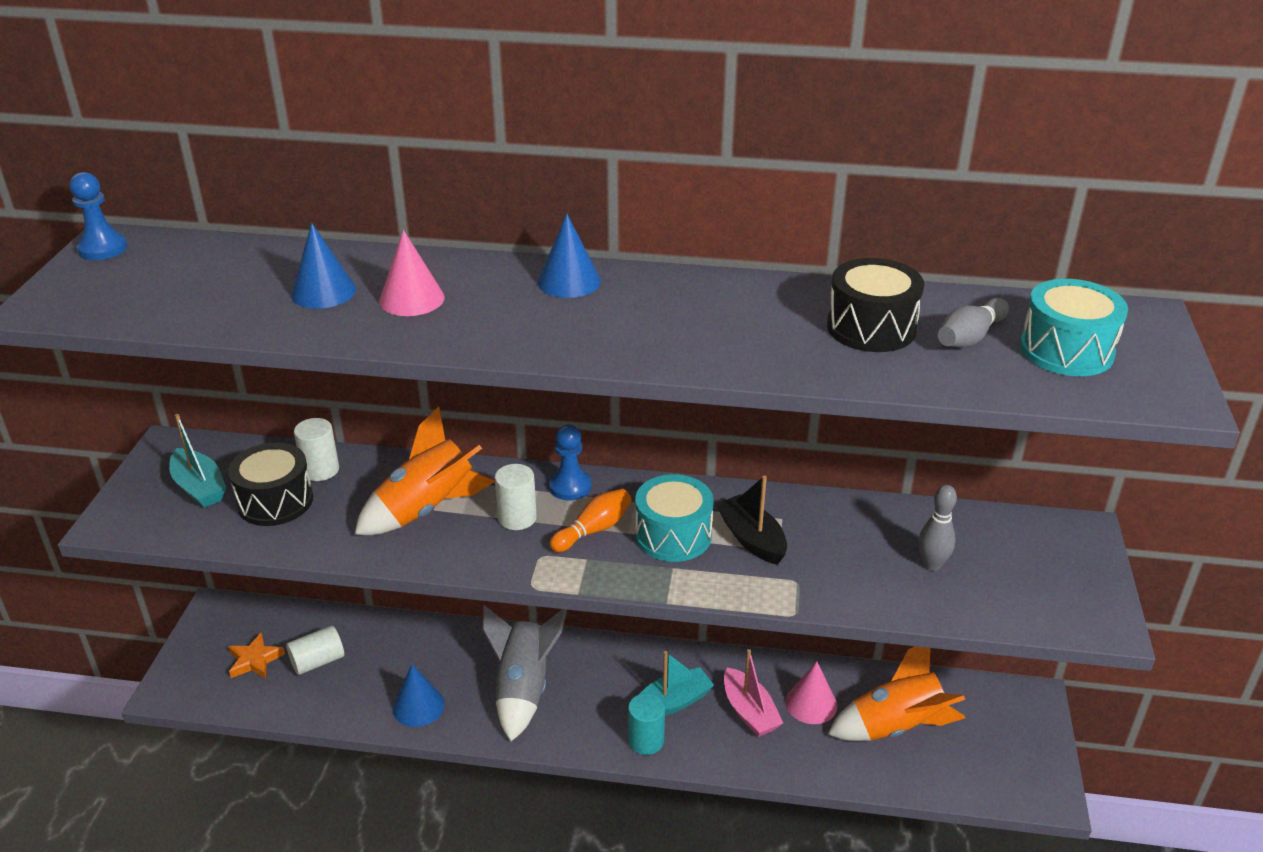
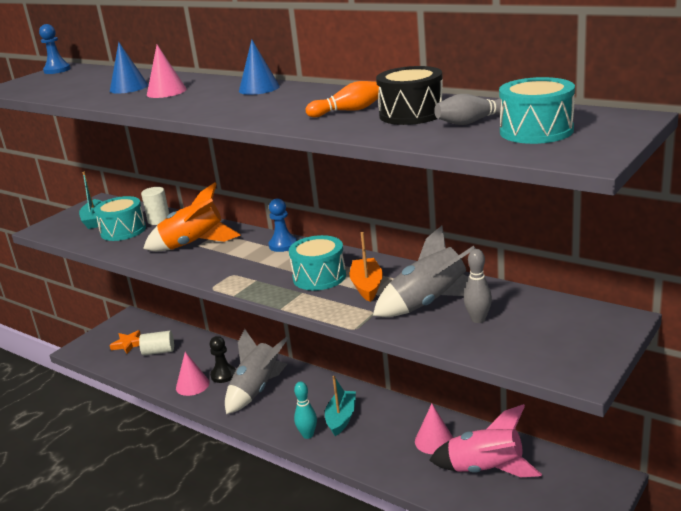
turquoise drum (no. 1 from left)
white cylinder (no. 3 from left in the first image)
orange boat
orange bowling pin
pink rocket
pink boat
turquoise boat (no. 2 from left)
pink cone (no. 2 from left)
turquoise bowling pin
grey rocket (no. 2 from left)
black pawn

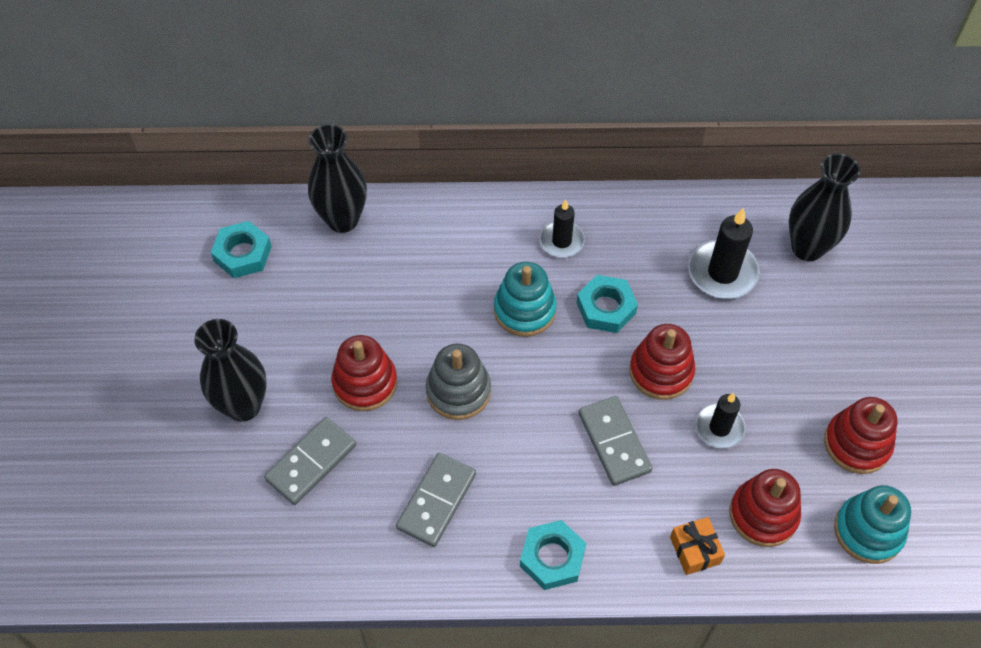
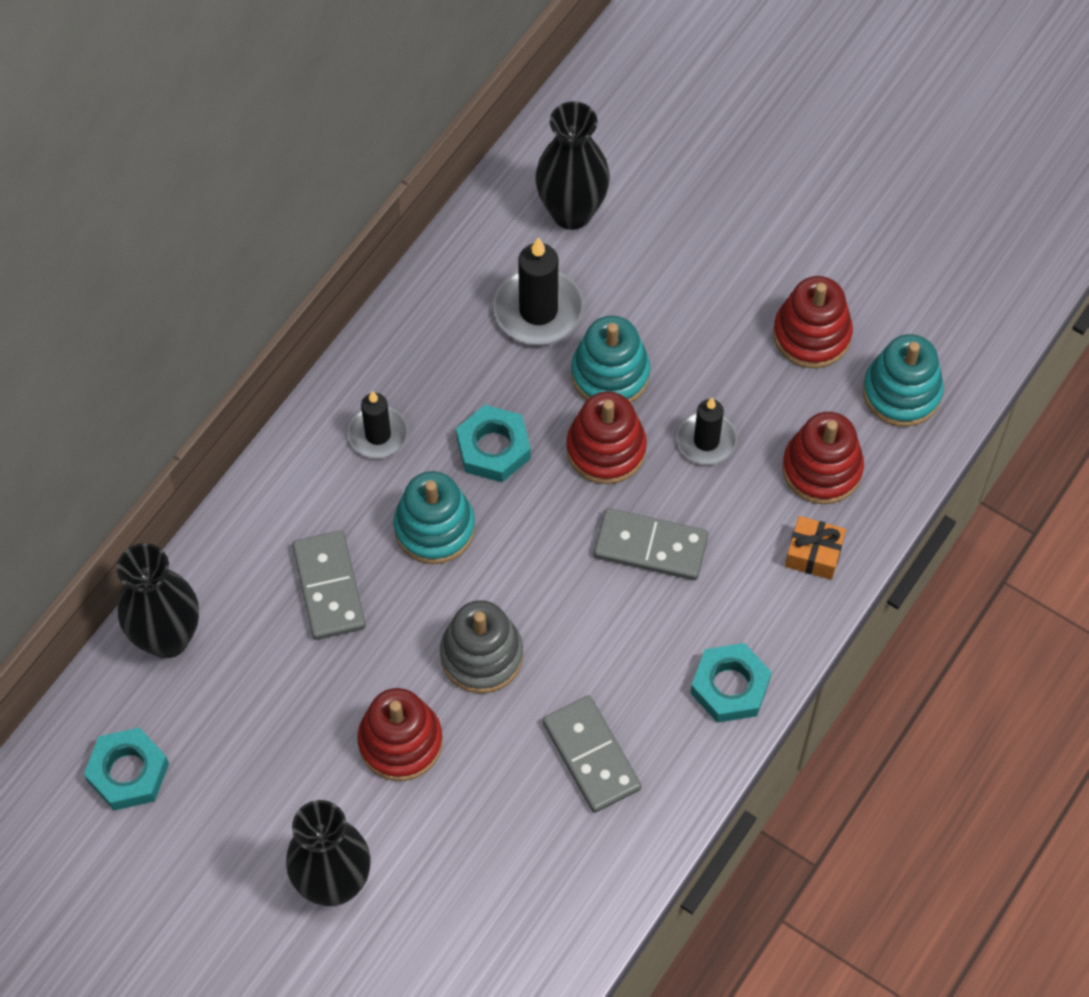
grey domino (no. 1 from left)
turquoise stacking toy (no. 2 from left)

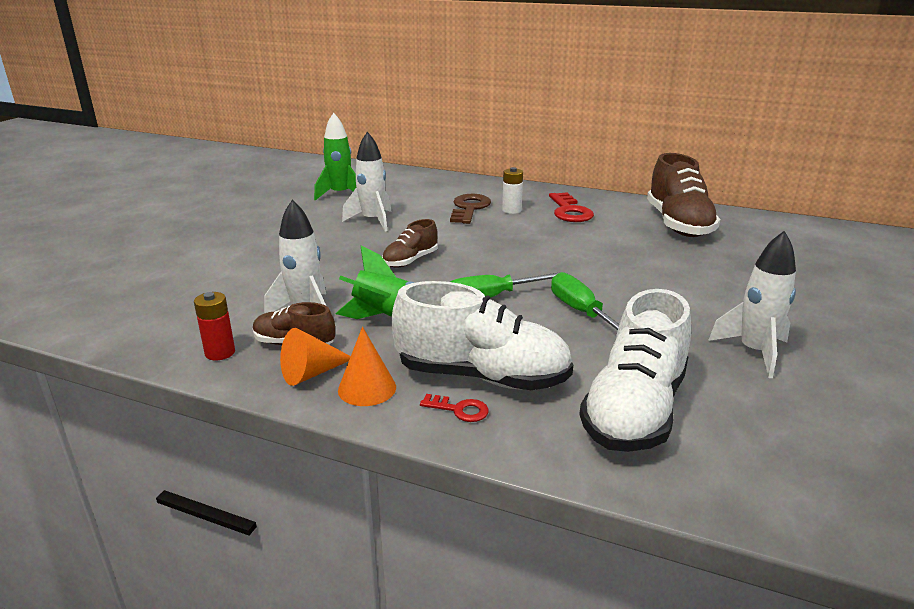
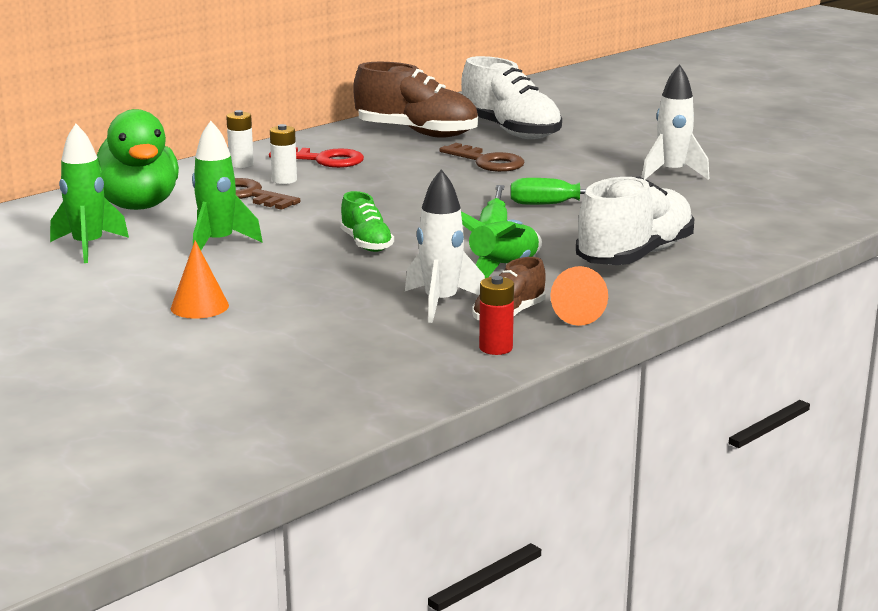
green rocket (no. 2 from left)
green shoe
white shoe (no. 1 from left)
orange cone (no. 1 from left)
red key (no. 1 from left in the first image)
green duck
white battery (no. 1 from left)
brown key (no. 2 from left)

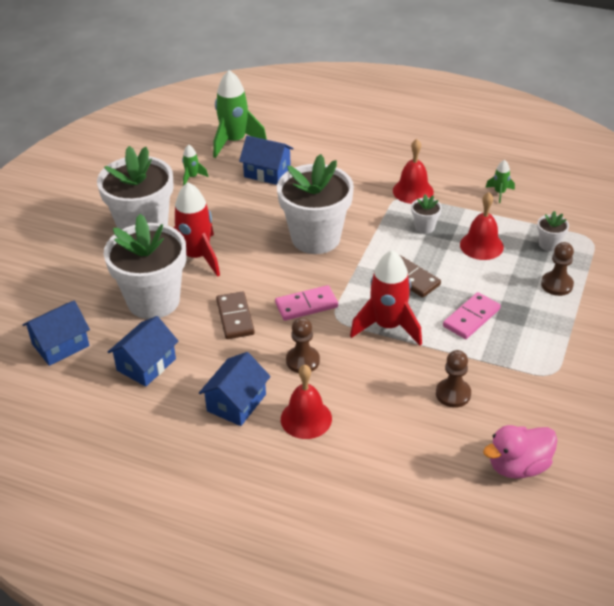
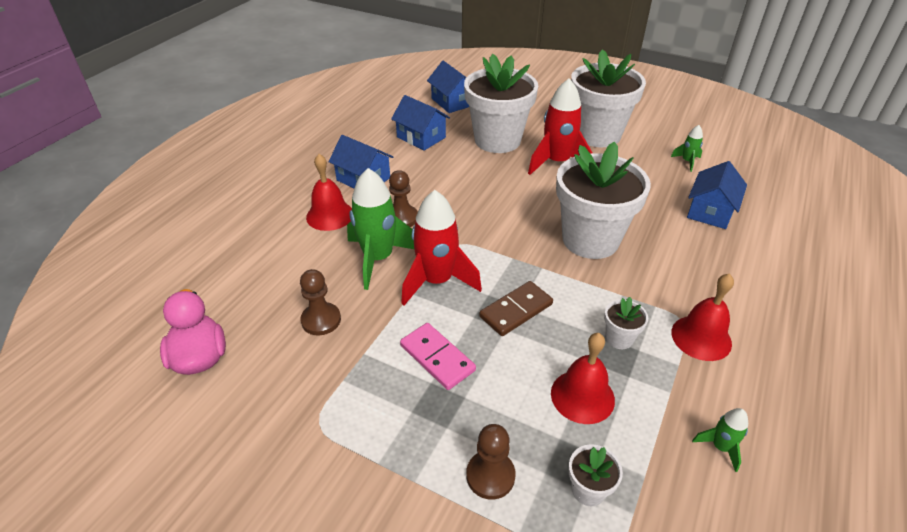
green rocket (no. 1 from left)
pink domino (no. 1 from left in the first image)
brown domino (no. 1 from left in the first image)

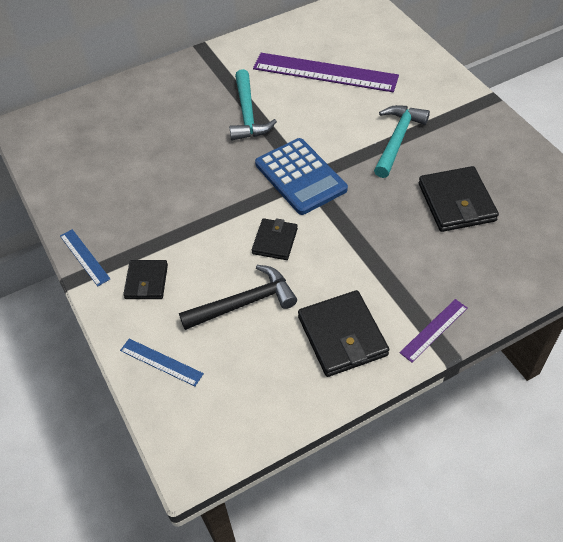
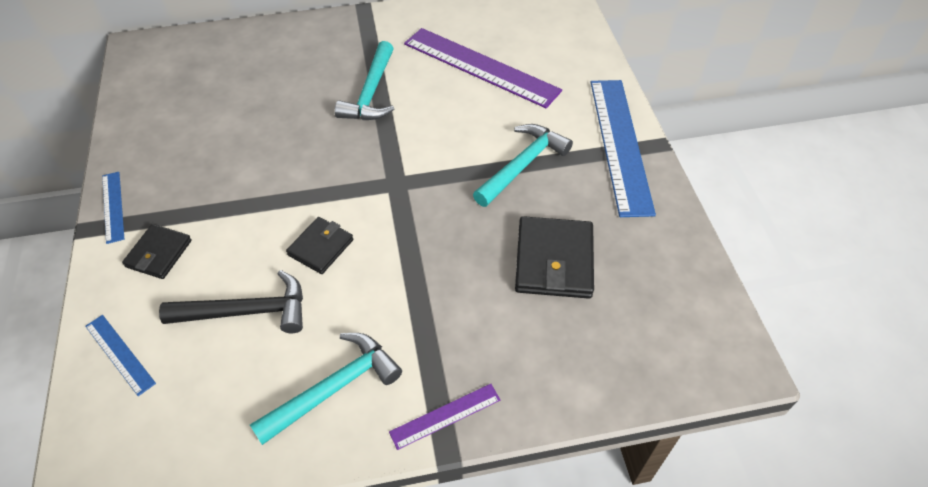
blue calculator
turquoise hammer (no. 1 from left)
blue ruler (no. 3 from left)

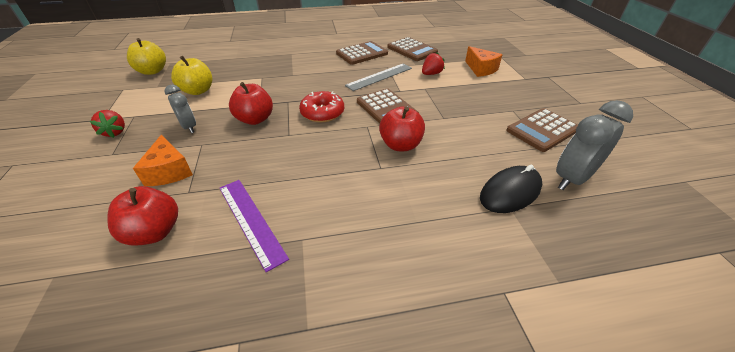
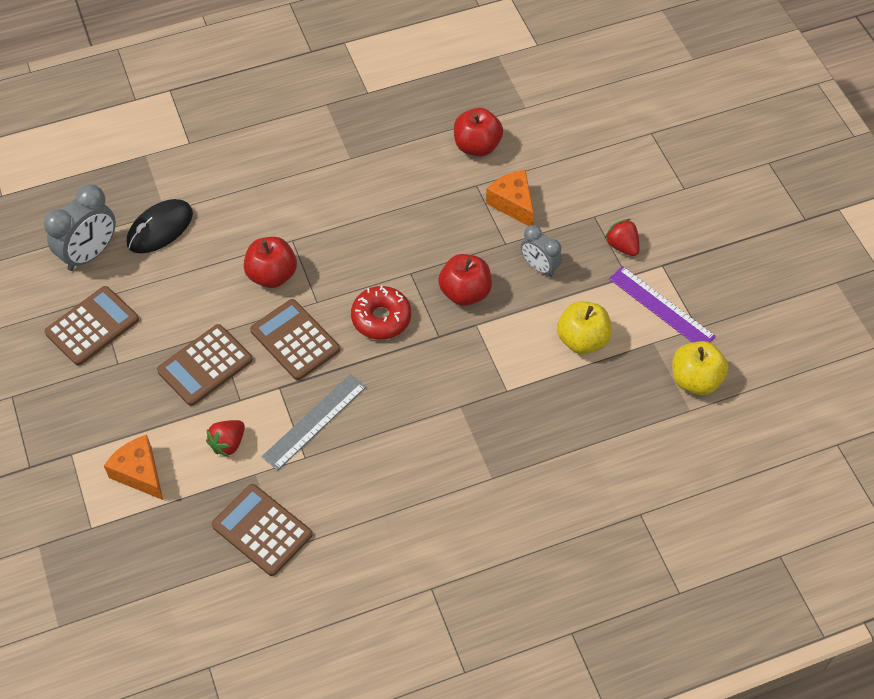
brown calculator (no. 2 from left)
purple ruler

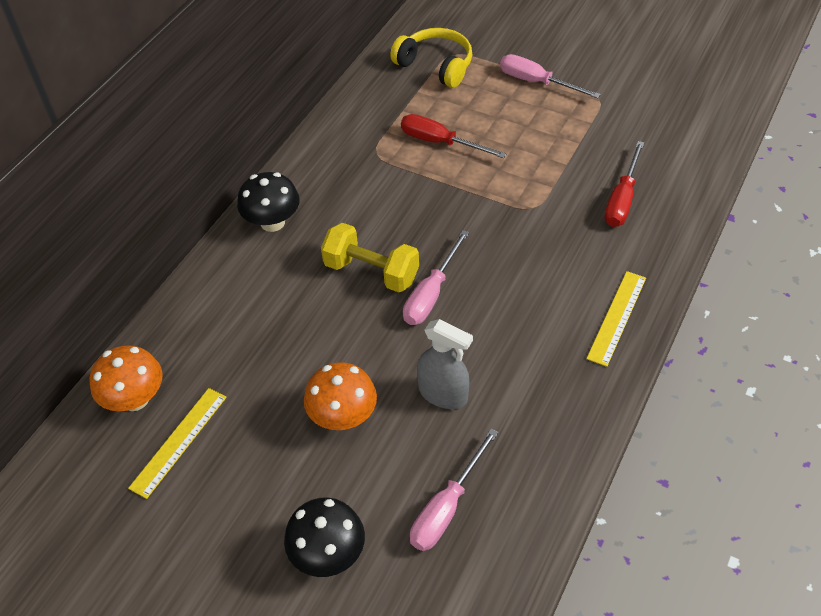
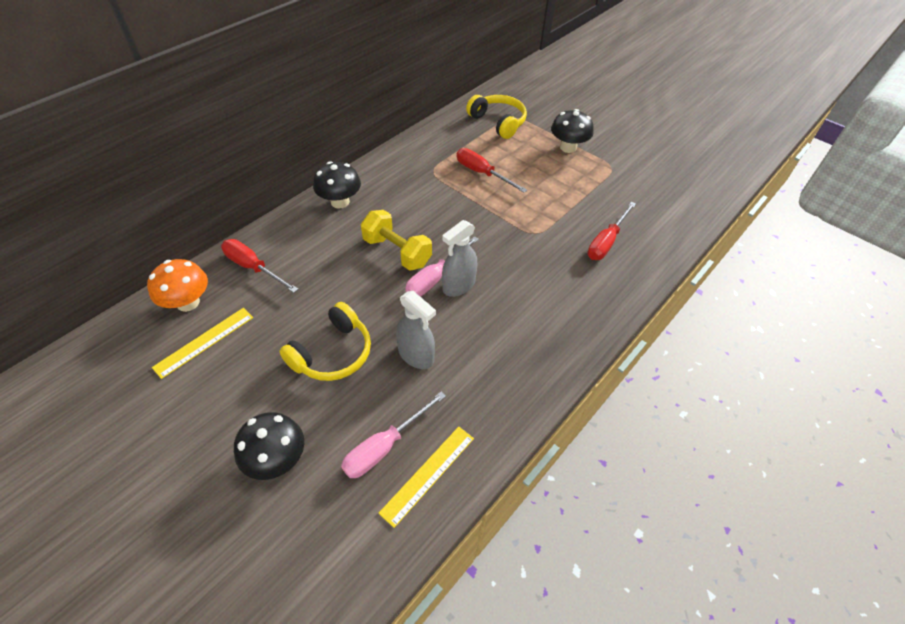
black mushroom (no. 3 from left)
yellow ruler (no. 2 from left)
yellow headphones (no. 1 from left)
grey spray bottle (no. 2 from left)
red screwdriver (no. 1 from left)

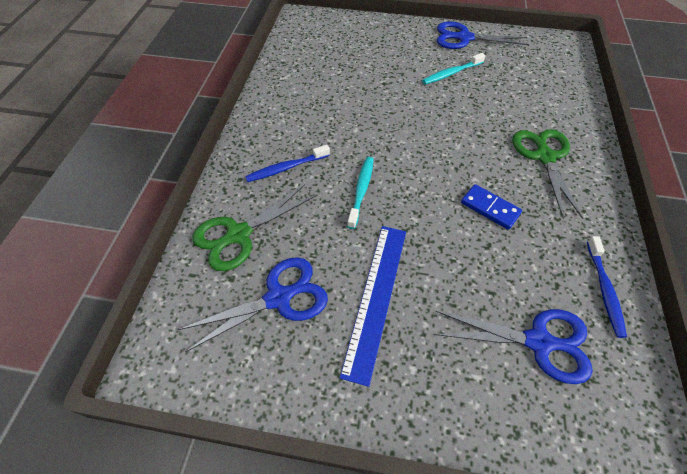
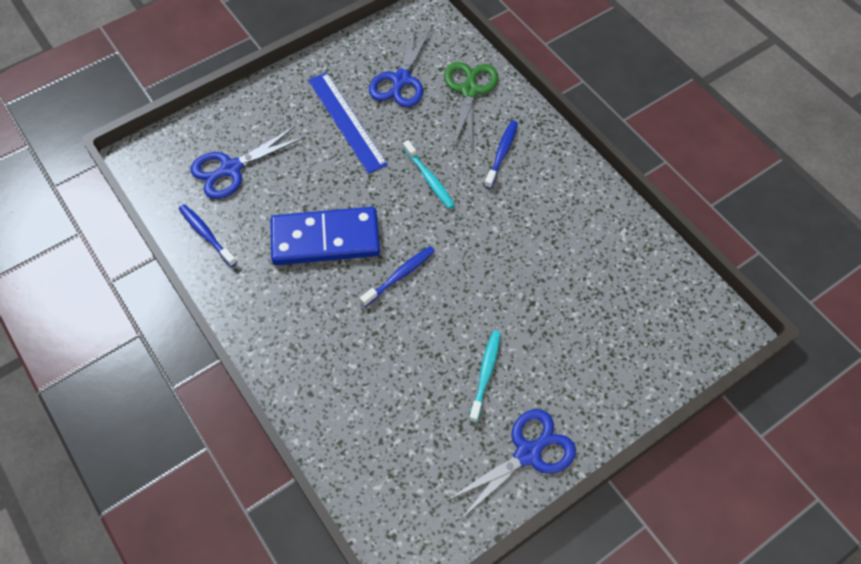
green scissors (no. 2 from left in the first image)
blue domino
blue toothbrush (no. 2 from left)

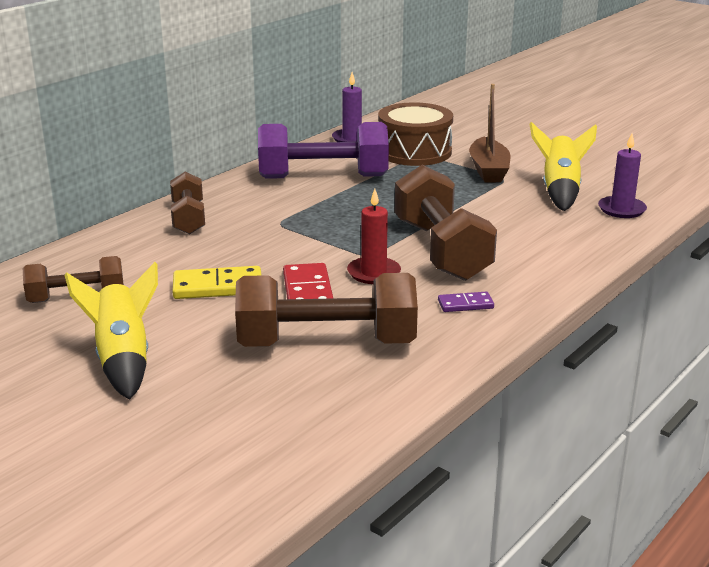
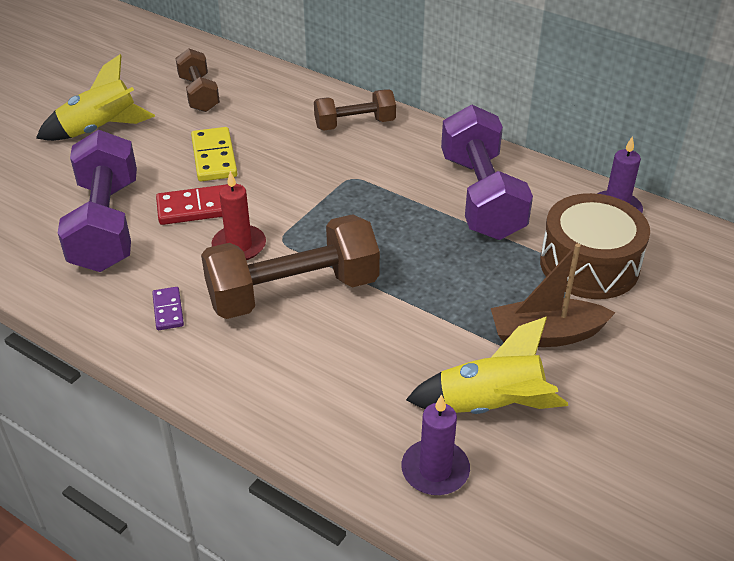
purple dumbbell (no. 1 from left)

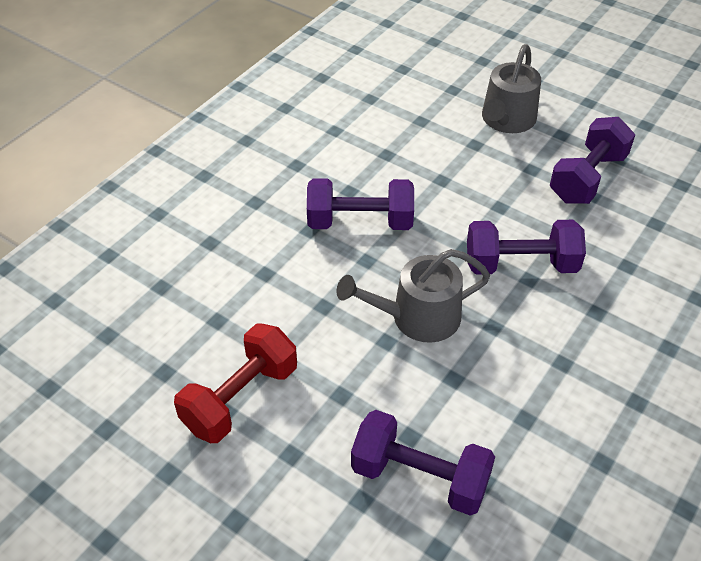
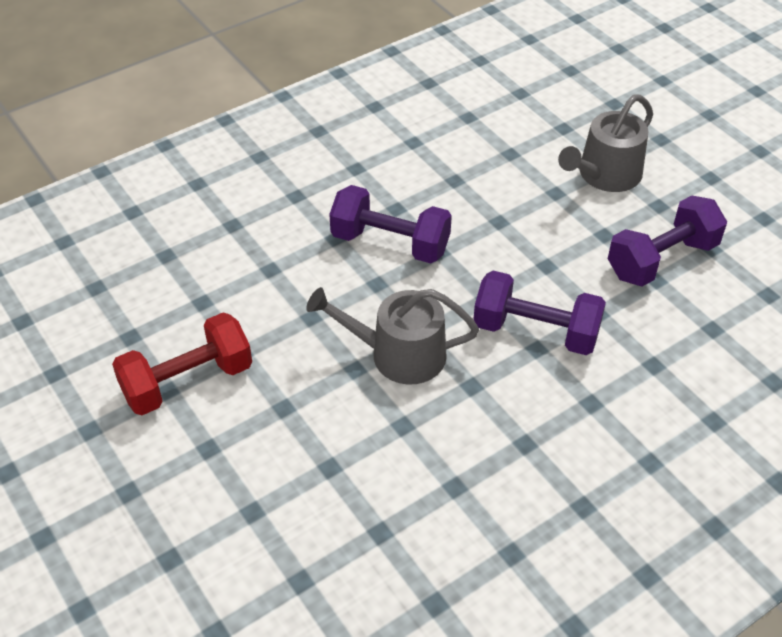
purple dumbbell (no. 2 from left in the first image)

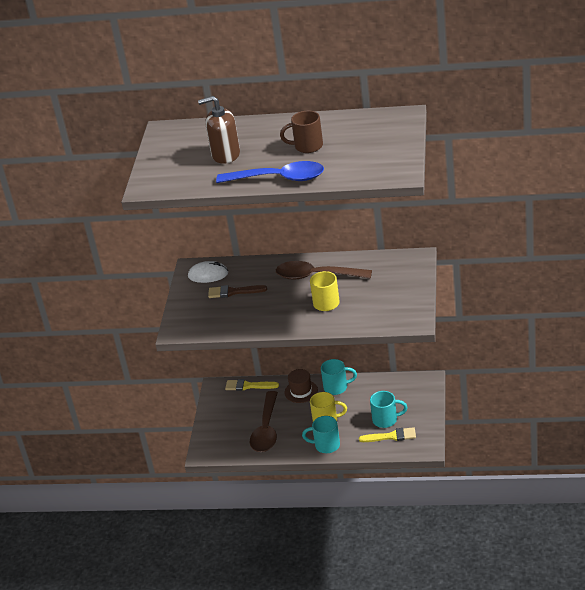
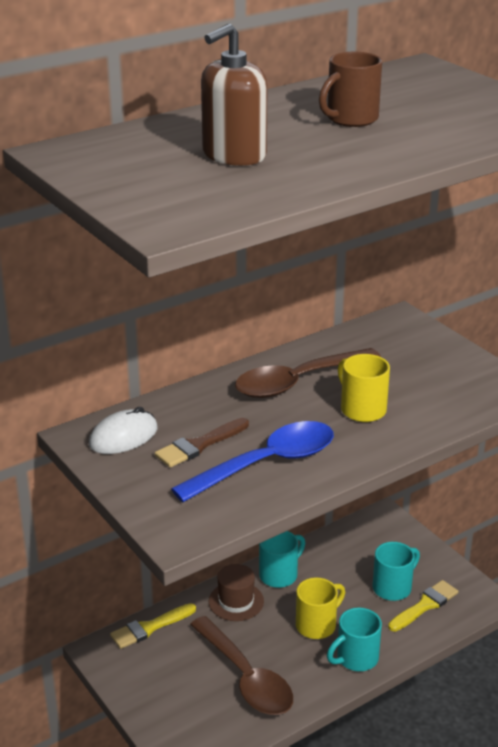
blue spoon

